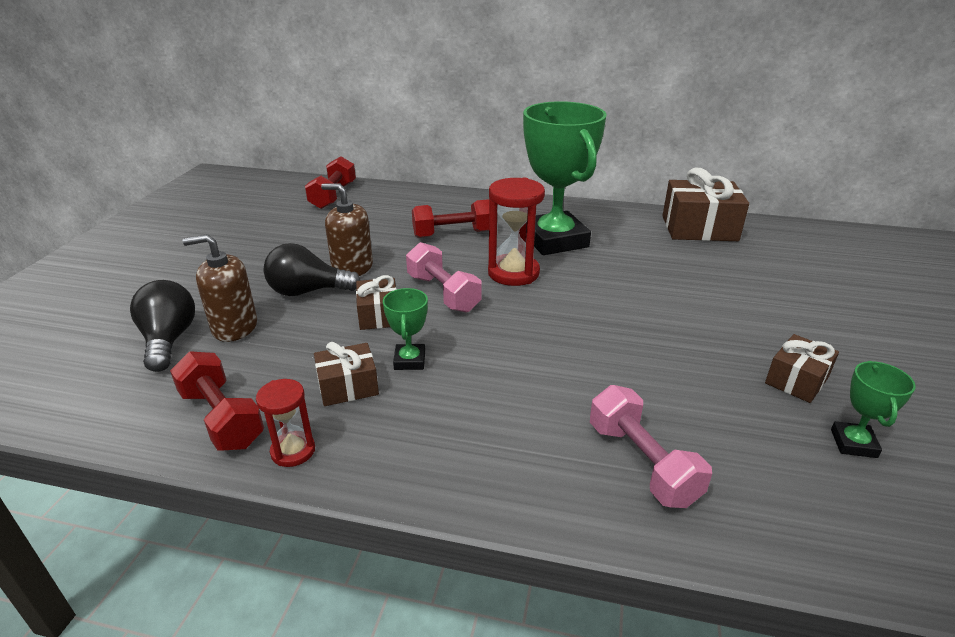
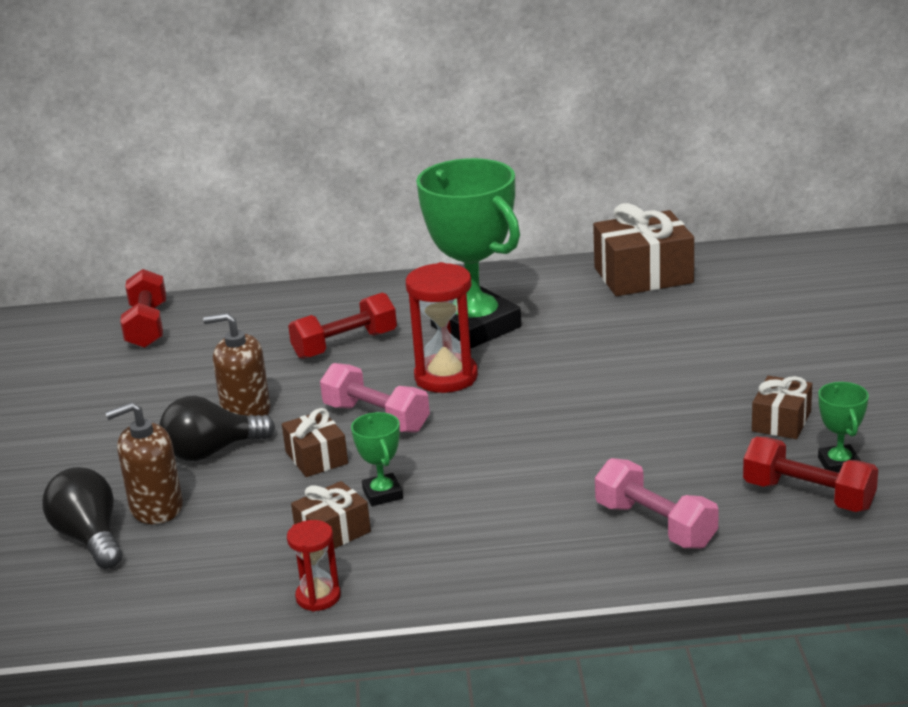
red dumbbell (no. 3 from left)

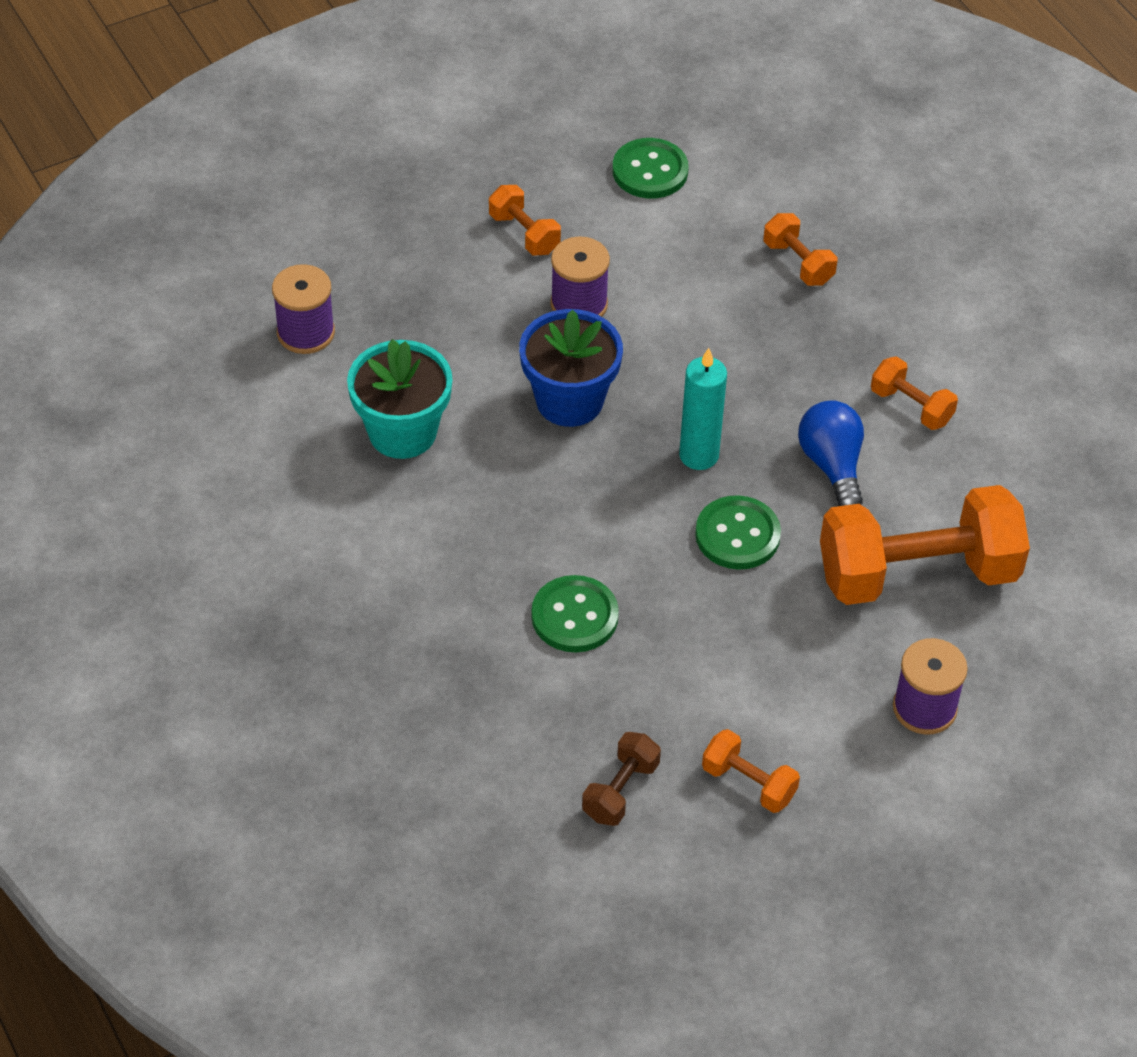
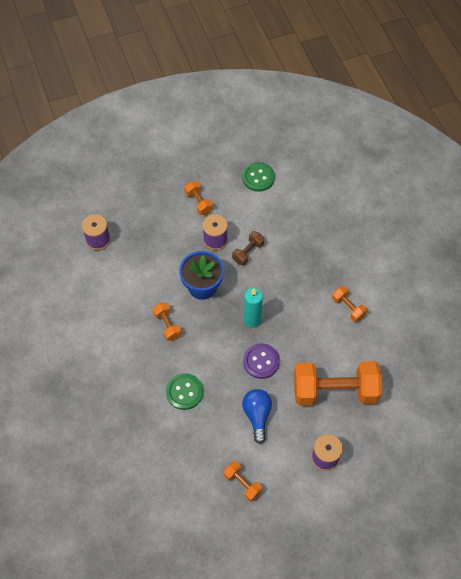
orange dumbbell (no. 1 from left)
turquoise flower pot
blue light bulb
purple button
brown dumbbell

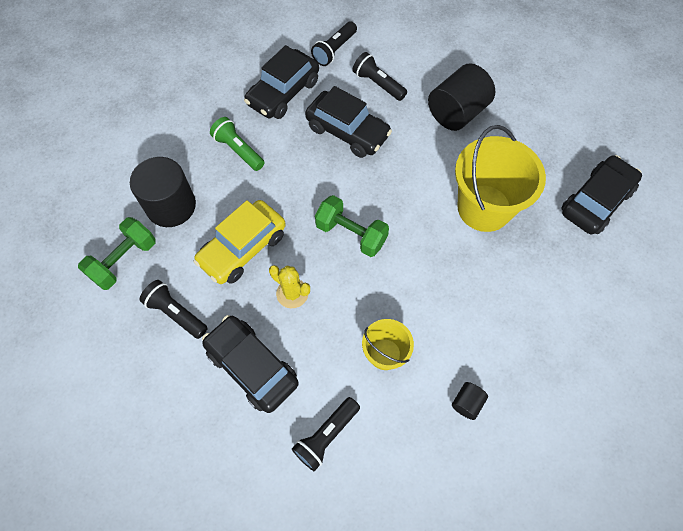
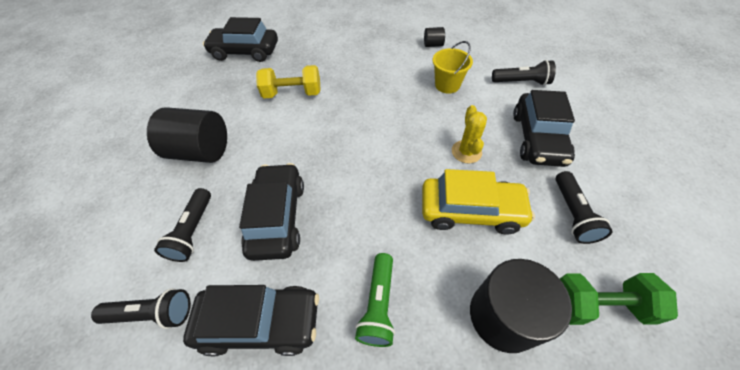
yellow dumbbell
green dumbbell (no. 2 from left in the first image)

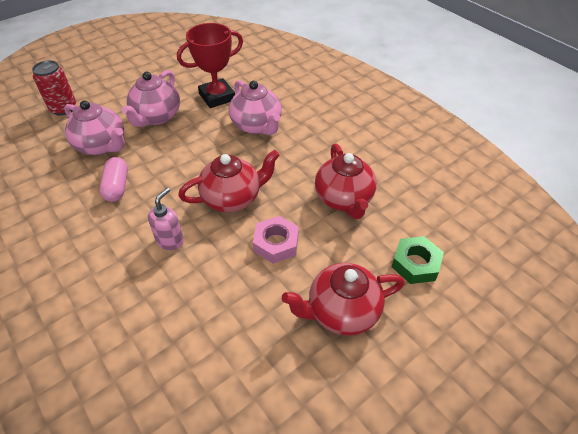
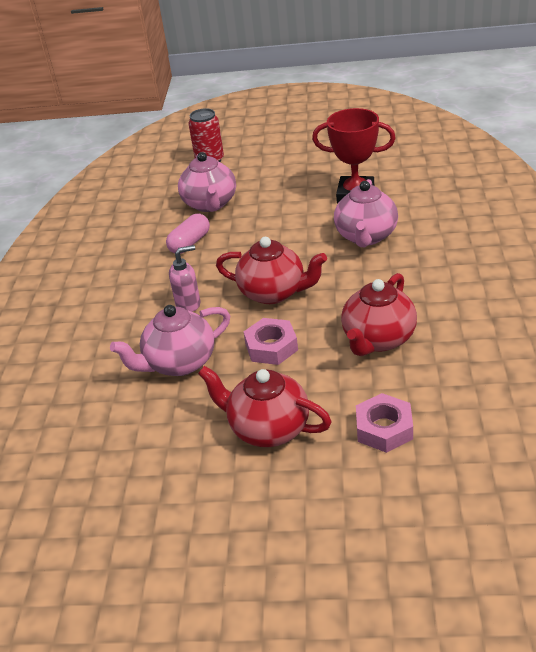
pink teapot (no. 1 from left)
pink nut (no. 2 from left)

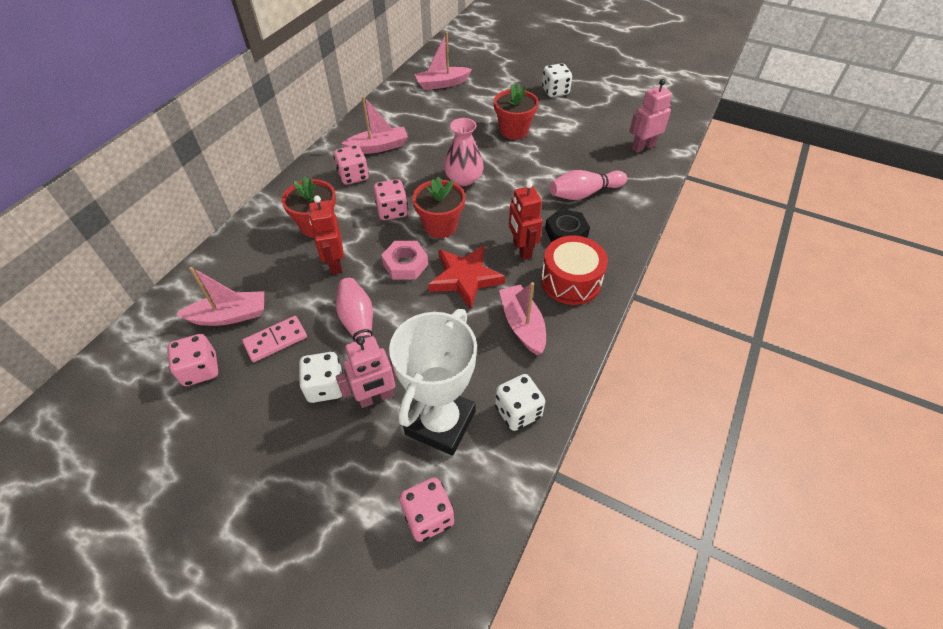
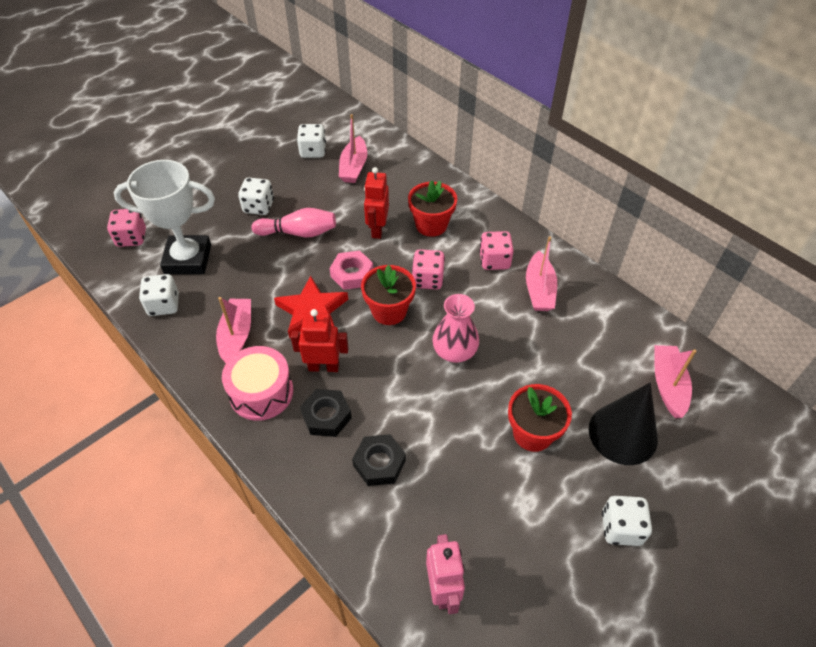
black nut (no. 2 from left)
red robot (no. 2 from left)
pink drum
pink boat (no. 1 from left)
white trophy
pink domino
white dice (no. 3 from left)
pink robot (no. 1 from left in the first image)
black cone

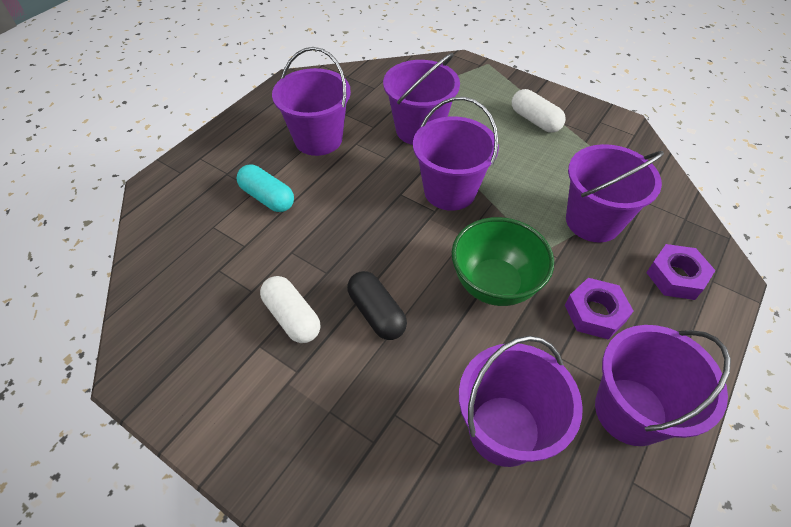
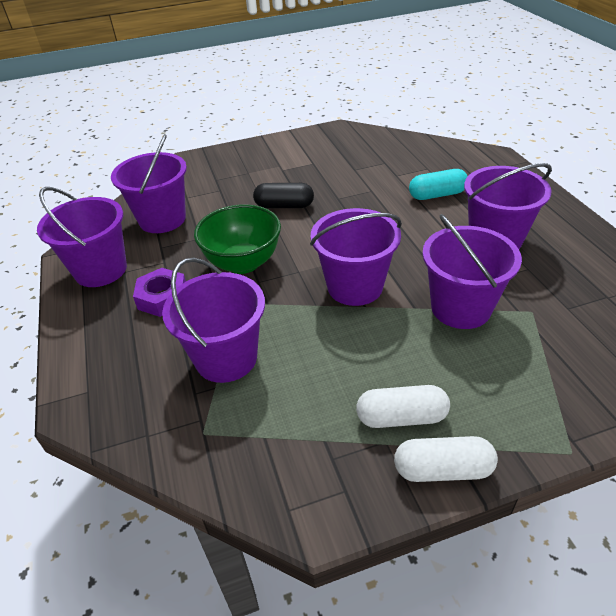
purple nut (no. 2 from left in the first image)
white capsule (no. 2 from left)

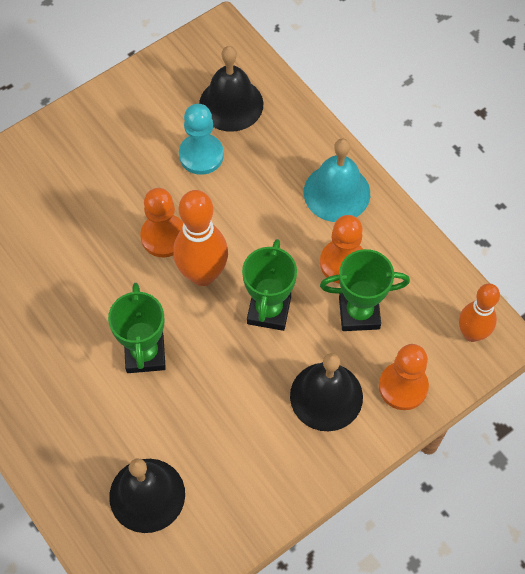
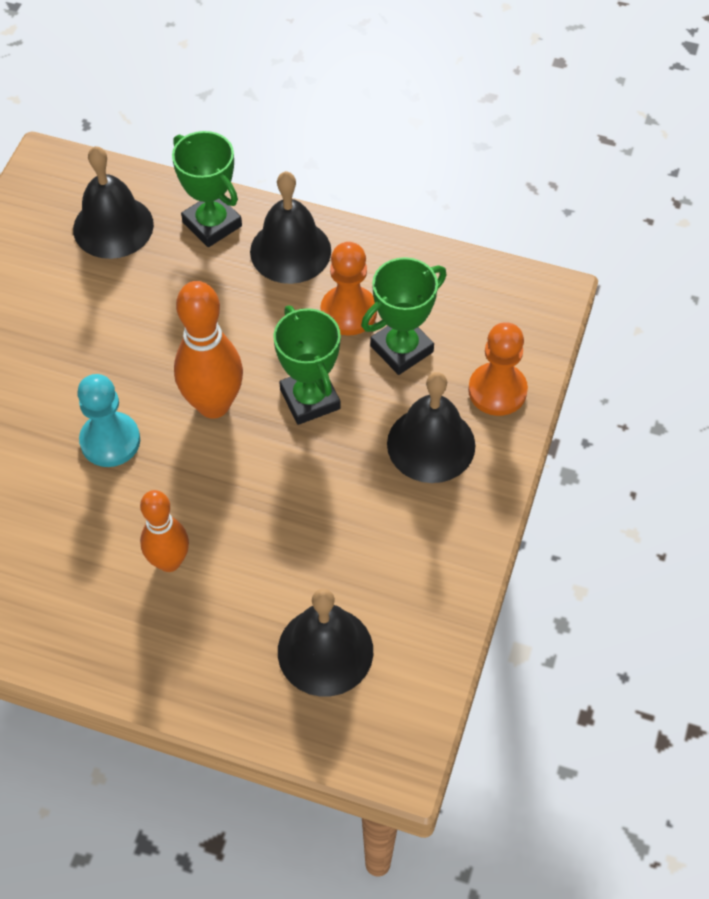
turquoise pawn
black bell (no. 2 from left)
orange pawn (no. 1 from left in the first image)
green trophy (no. 1 from left)
orange bowling pin (no. 1 from left)

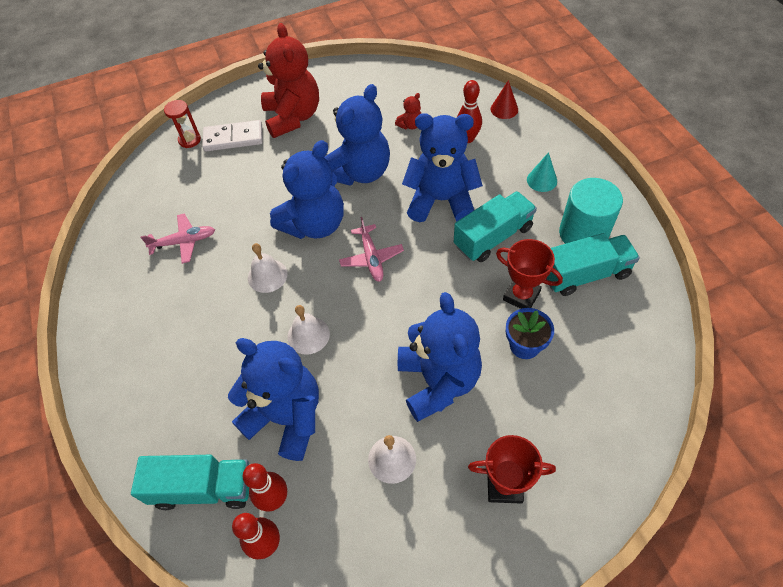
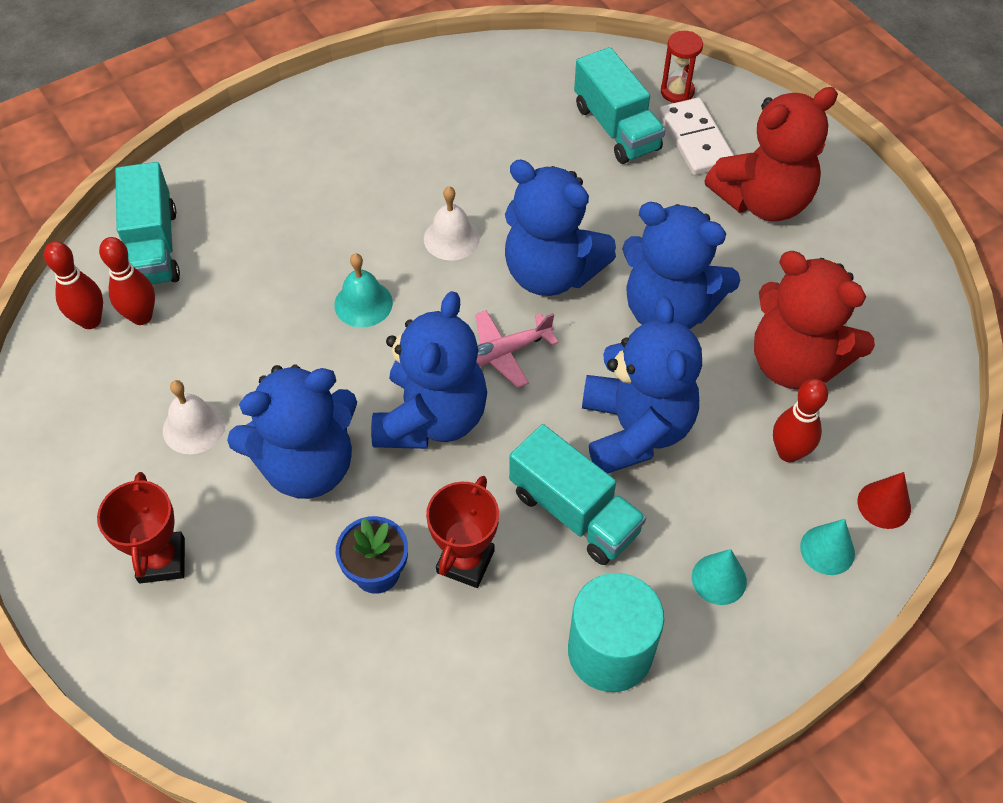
red teddy bear (no. 2 from left)
pink plane (no. 1 from left in the first image)
turquoise truck (no. 3 from left)
turquoise bell
blue teddy bear (no. 2 from left)
turquoise cone (no. 2 from left)

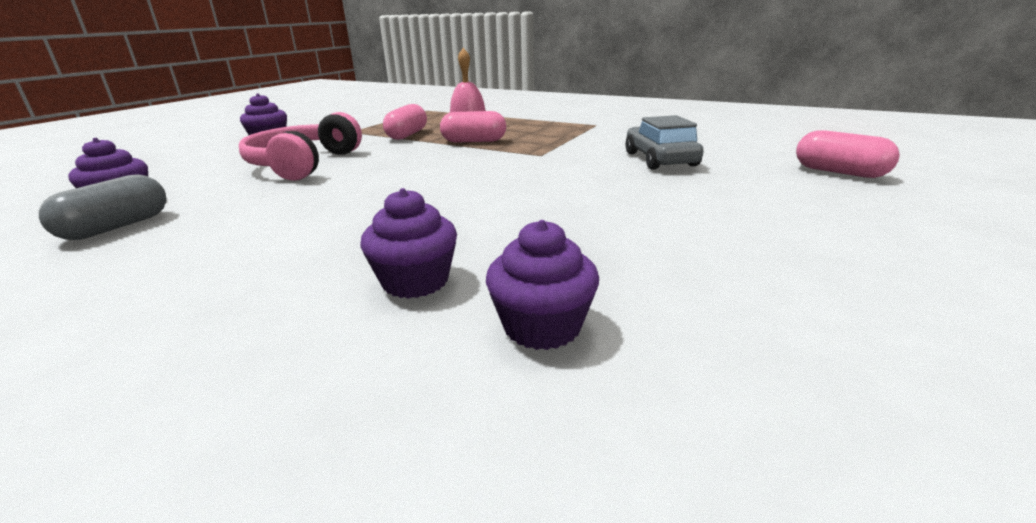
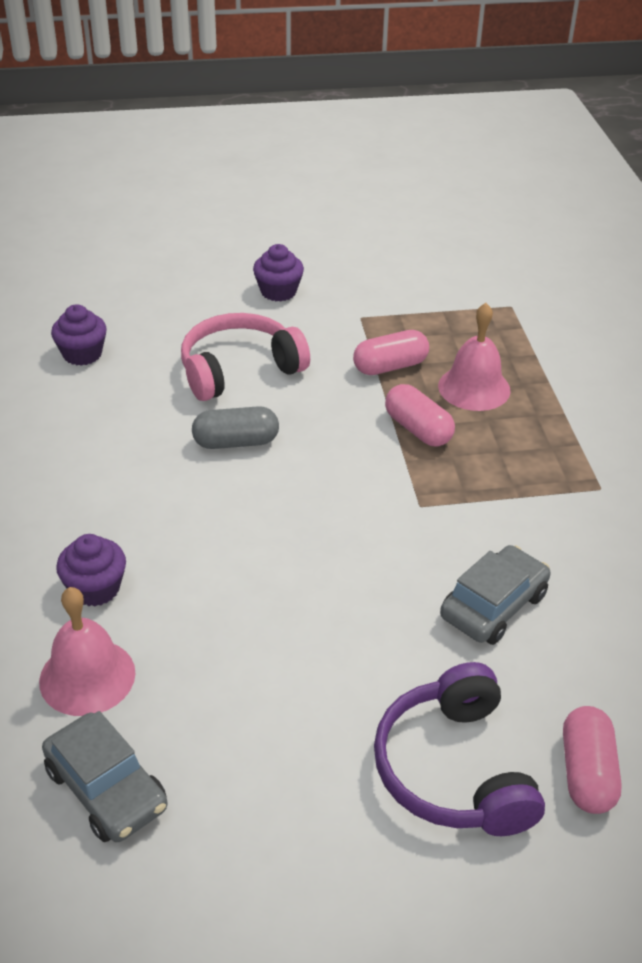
grey capsule
pink bell (no. 1 from left)
purple headphones
grey car (no. 1 from left)

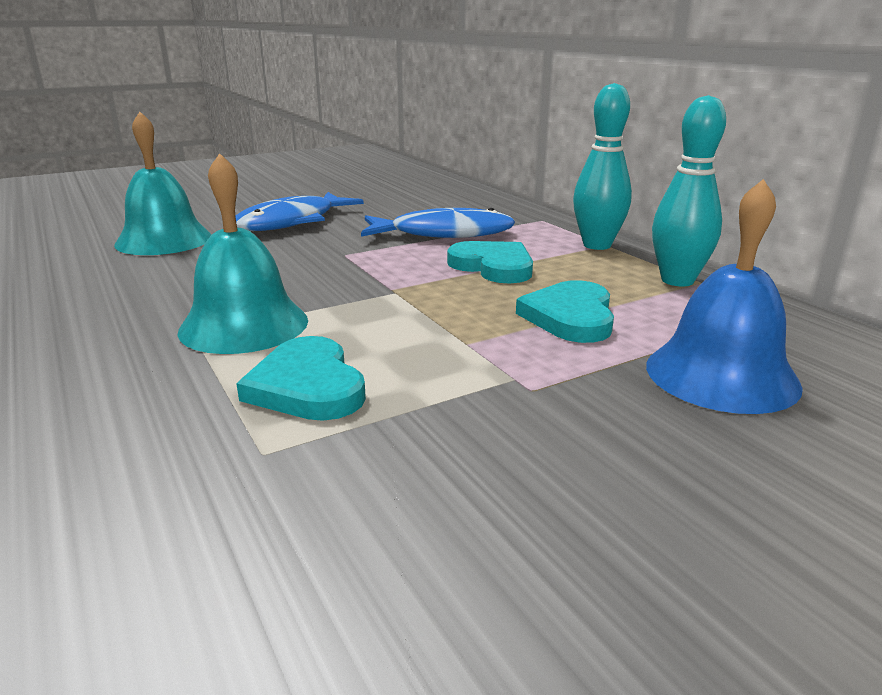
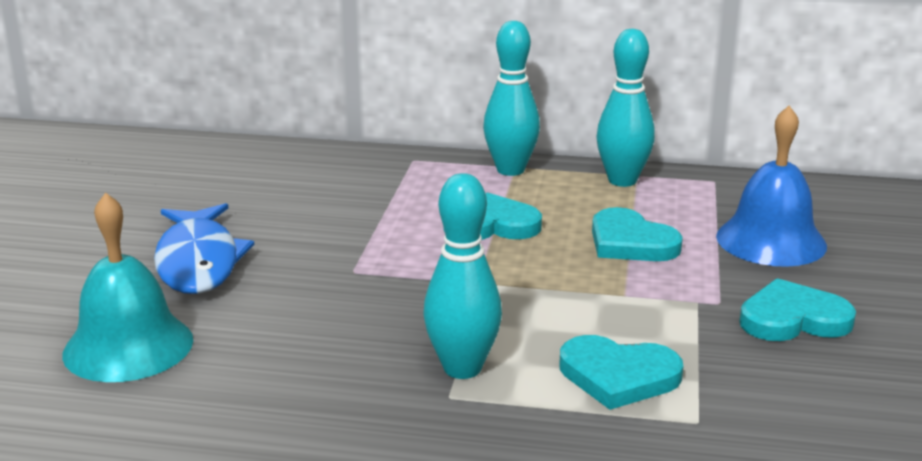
turquoise bowling pin (no. 1 from left)
blue fish (no. 2 from left in the first image)
turquoise heart (no. 4 from left)

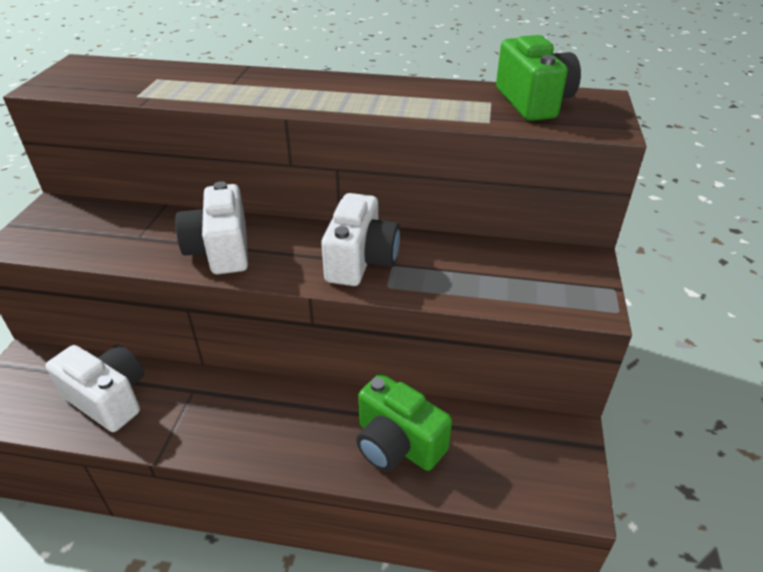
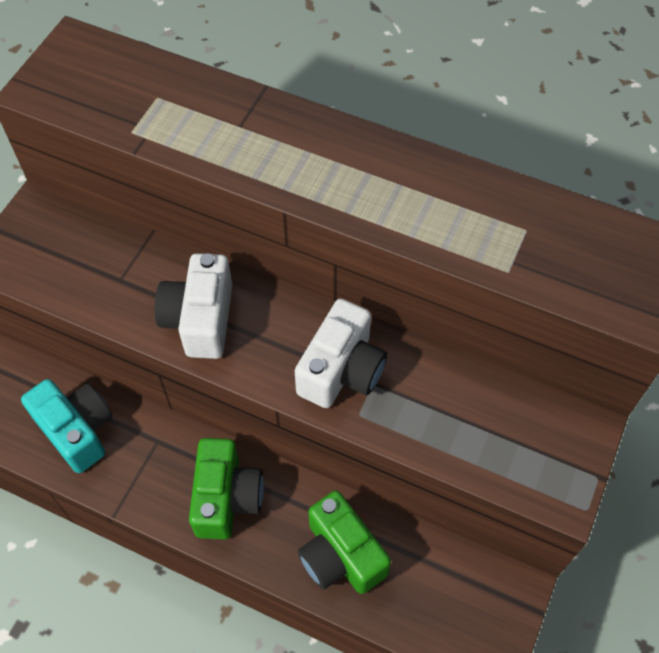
green camera (no. 1 from left)
turquoise camera

